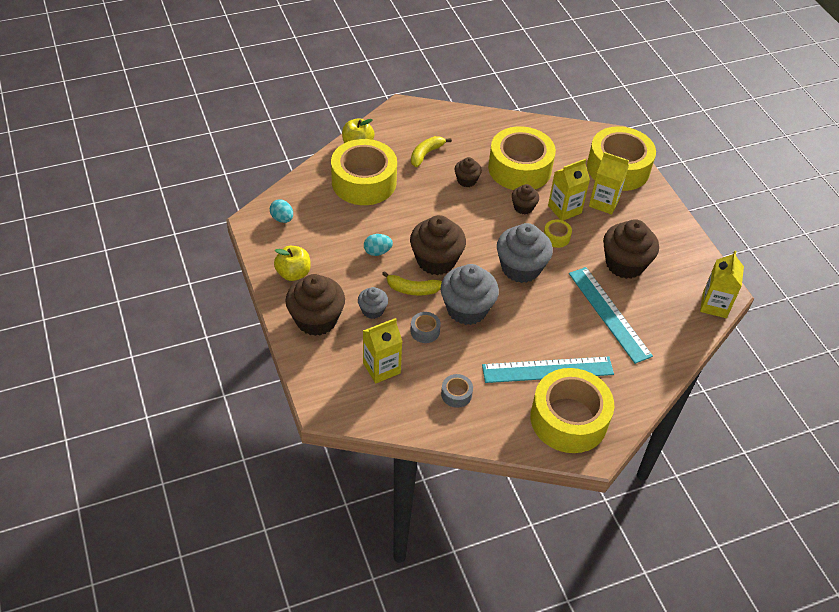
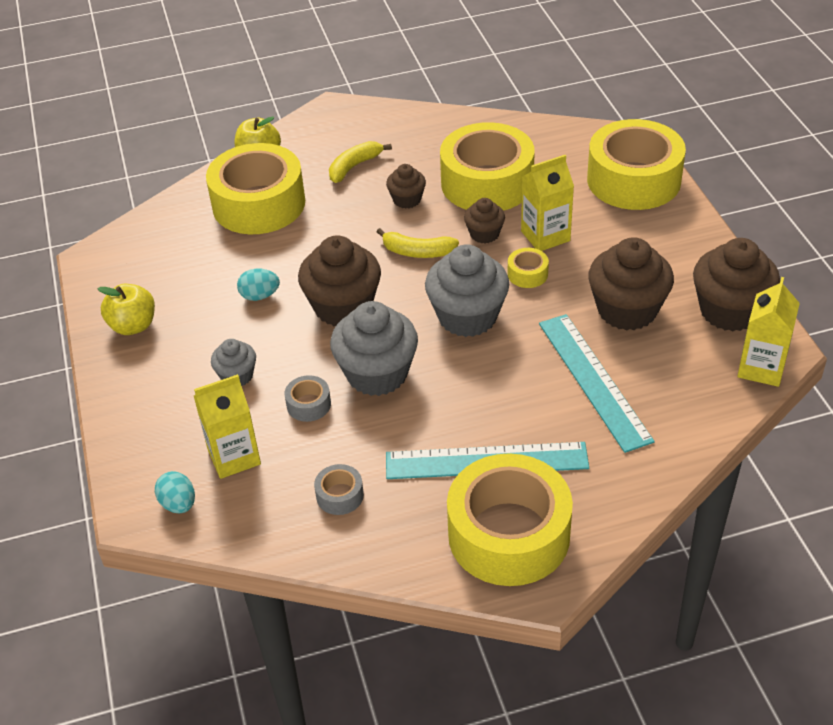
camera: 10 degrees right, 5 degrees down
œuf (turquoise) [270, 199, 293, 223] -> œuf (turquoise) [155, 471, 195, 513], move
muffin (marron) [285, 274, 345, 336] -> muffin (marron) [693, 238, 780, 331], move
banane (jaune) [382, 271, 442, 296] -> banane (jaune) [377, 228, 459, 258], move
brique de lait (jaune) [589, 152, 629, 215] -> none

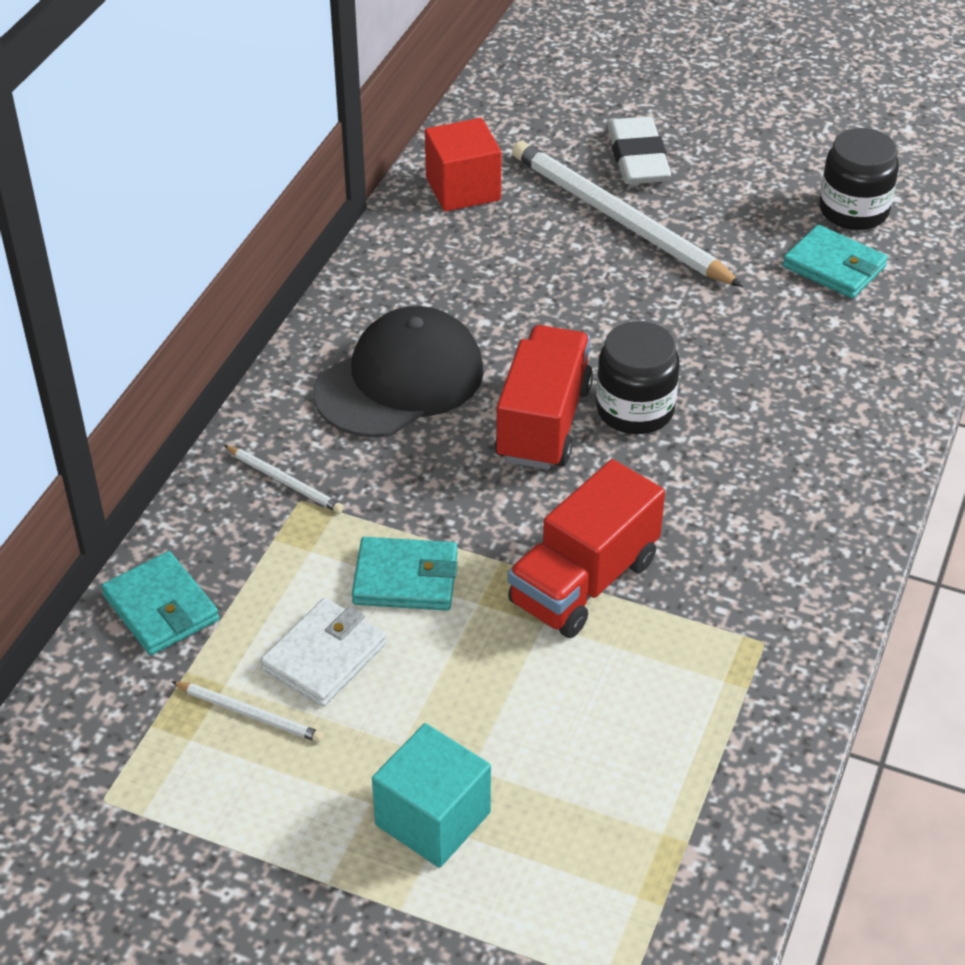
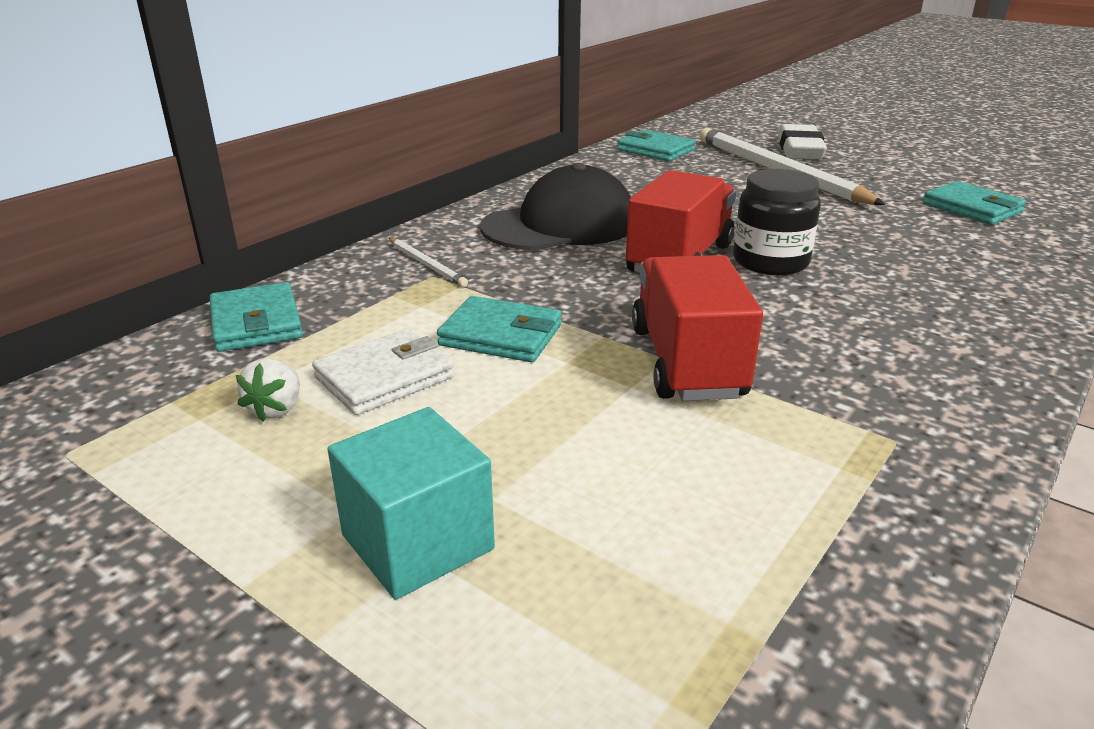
camera: 15 degrees right, 15 degrees down
crayon (blanc) [171, 681, 324, 743] -> fraise (blanc) [236, 358, 300, 421]
cube (rouge) [425, 118, 501, 212] -> portefeuille (turquoise) [617, 130, 696, 161]
camion (rouge) [508, 459, 665, 638] -> camion (rouge) [632, 255, 763, 401], 120 degrees clockwise
bocal (noir) [819, 128, 899, 230] -> none

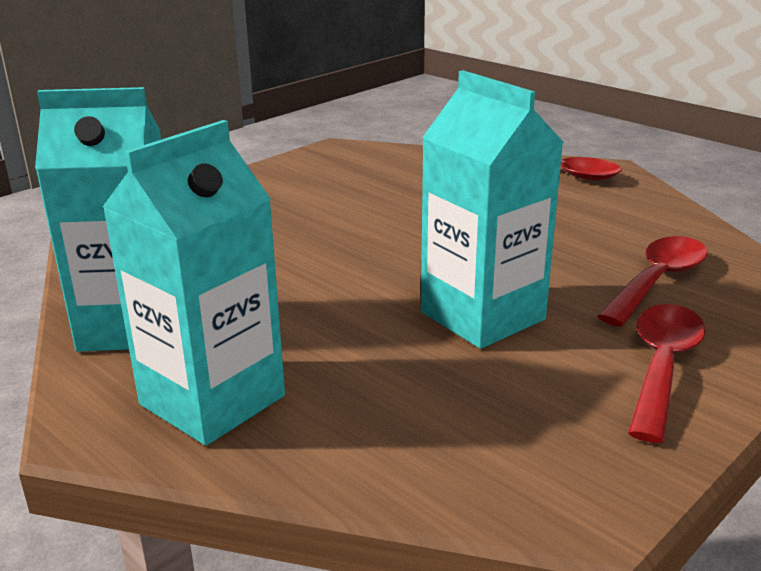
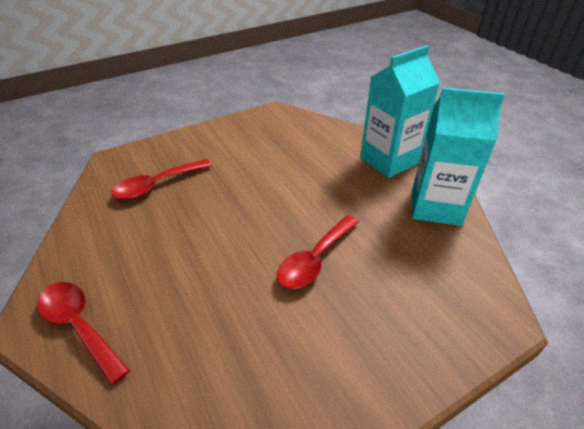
camera: 165 degrees left, 15 degrees up
brique de lait (turquoise) [421, 70, 564, 349] -> none
cuillère (rouge) [628, 304, 706, 443] -> cuillère (rouge) [277, 215, 359, 289], move

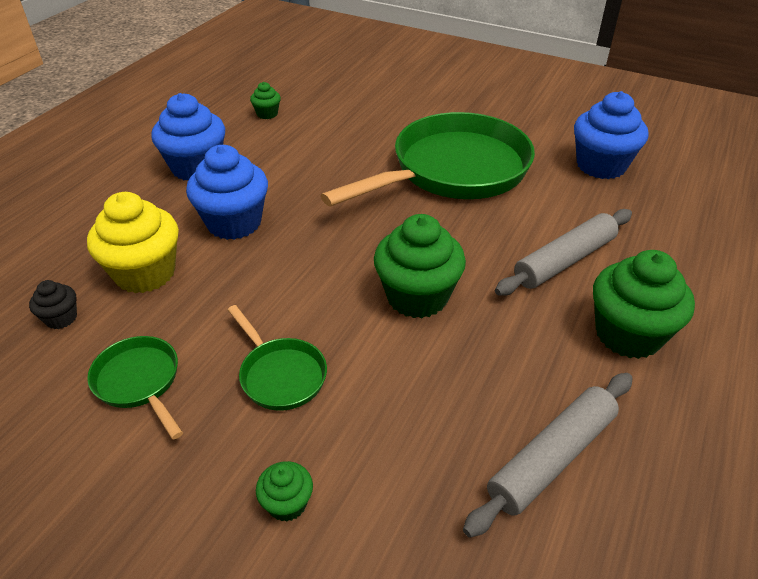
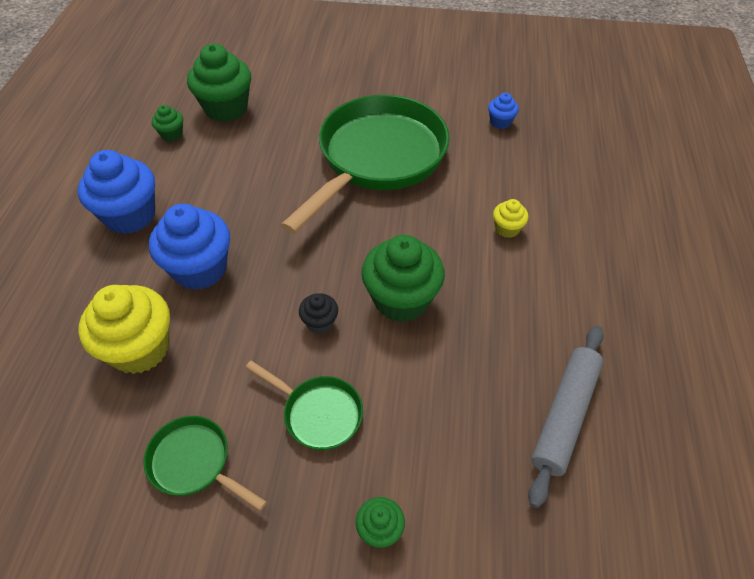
camera: 20 degrees left, 10 degrees up
muffin (noir) [29, 280, 77, 329] -> muffin (noir) [299, 293, 338, 334], move
rouleau à pâtisserie (gris) [495, 209, 632, 296] -> muffin (jaune) [493, 199, 529, 238]
muffin (bleu) [574, 91, 648, 179] -> muffin (bleu) [488, 93, 519, 129], x0.48
muffin (vert) [593, 250, 695, 359] -> muffin (vert) [187, 44, 251, 122], move

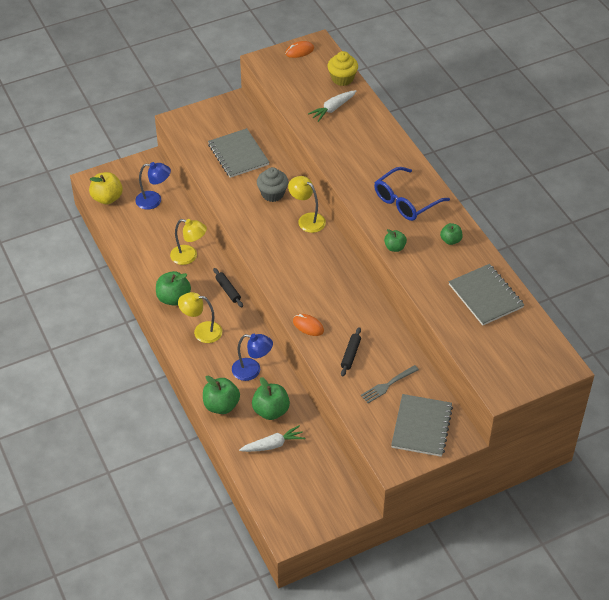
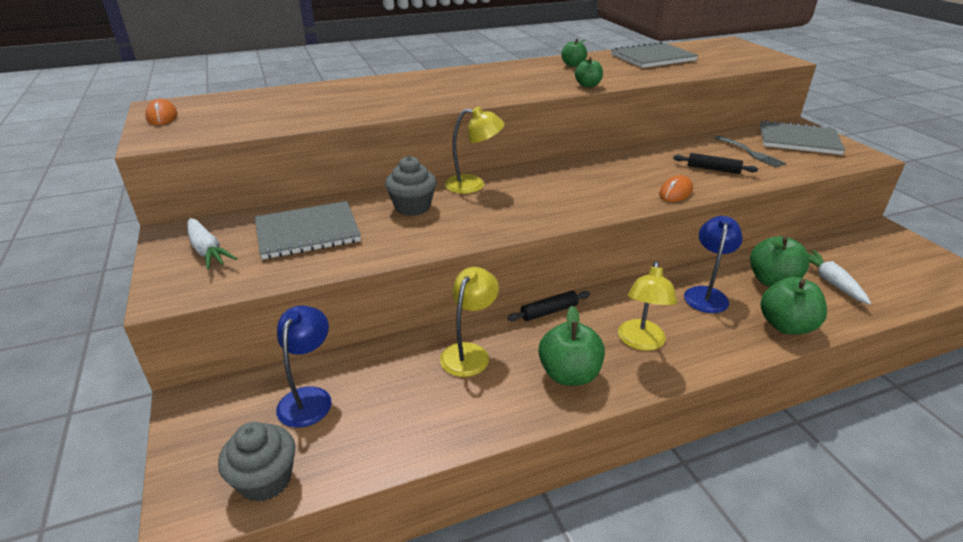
camera: 85 degrees left, 15 degrees down
pomme (jaune) [89, 172, 123, 204] -> muffin (gris) [218, 422, 296, 502]
lampe (jaune) [288, 176, 326, 233] -> lampe (jaune) [444, 107, 505, 194], 135 degrees counterclockwise
carotte (blanc) [308, 90, 356, 122] -> carotte (blanc) [187, 218, 237, 270], move
muffin (jaune) [327, 51, 358, 86] -> none
lunettes (bleu) [374, 167, 450, 221] -> none

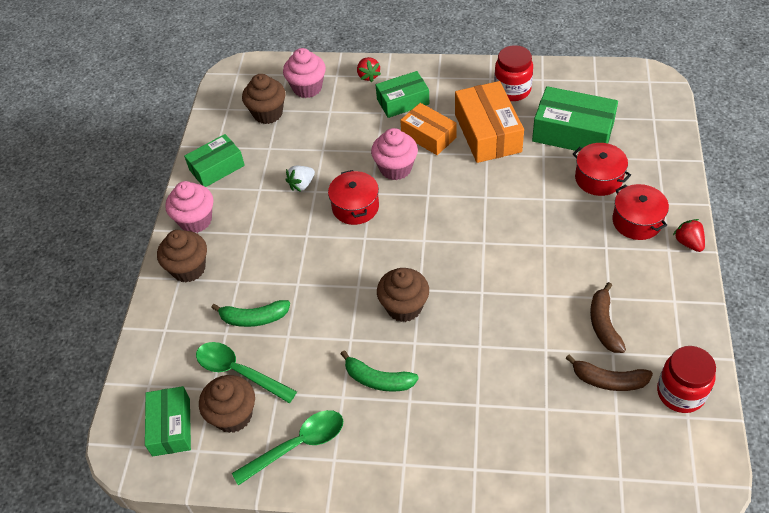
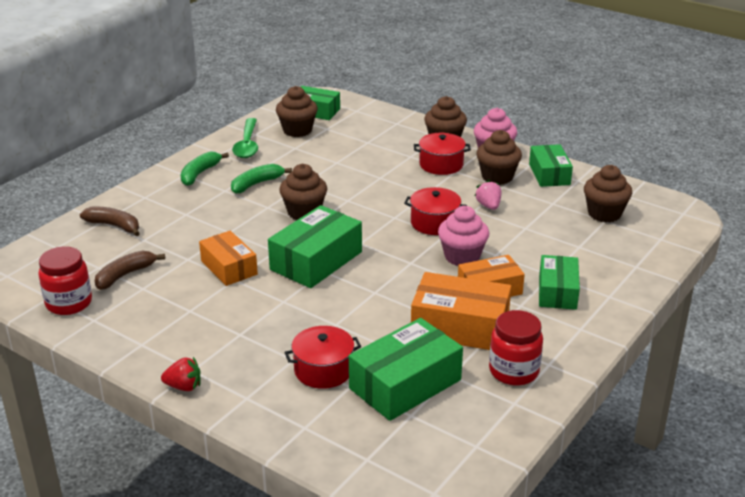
camera: 115 degrees right, 20 degrees down
cuillère (vert) [196, 342, 297, 403] -> none
banane (vert) [211, 300, 290, 327] -> banane (vert) [181, 152, 229, 186], move
muffin (rose) [283, 48, 326, 98] -> none
fraise (blanc) [286, 166, 315, 192] -> fraise (rose) [475, 180, 501, 210]
fraise (rouge) [357, 57, 381, 82] -> none
banane (marron) [590, 282, 626, 353] -> banane (marron) [80, 207, 140, 236], move
marmite (rouge) [612, 184, 669, 240] -> marmite (rouge) [414, 133, 471, 175], move
none -> boîte (orange) [199, 231, 258, 286]
none -> boîte (vert) [268, 205, 362, 288]
none -> muffin (marron) [476, 130, 522, 185]

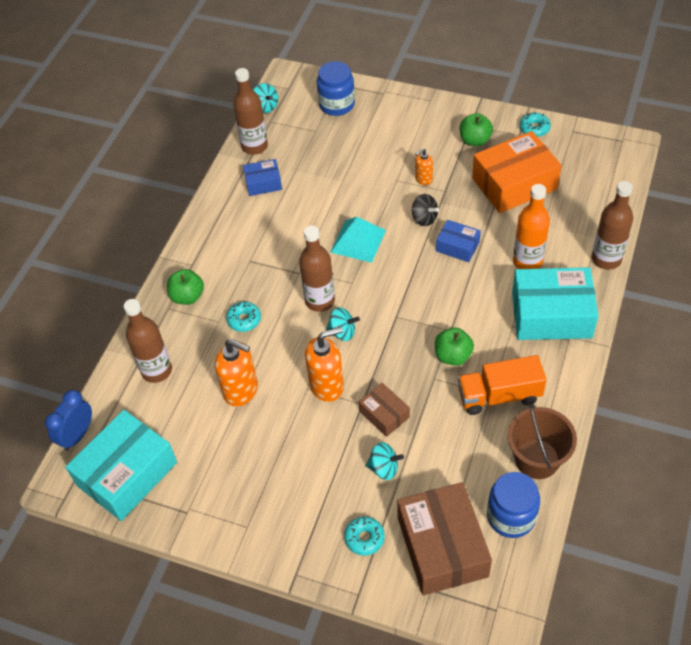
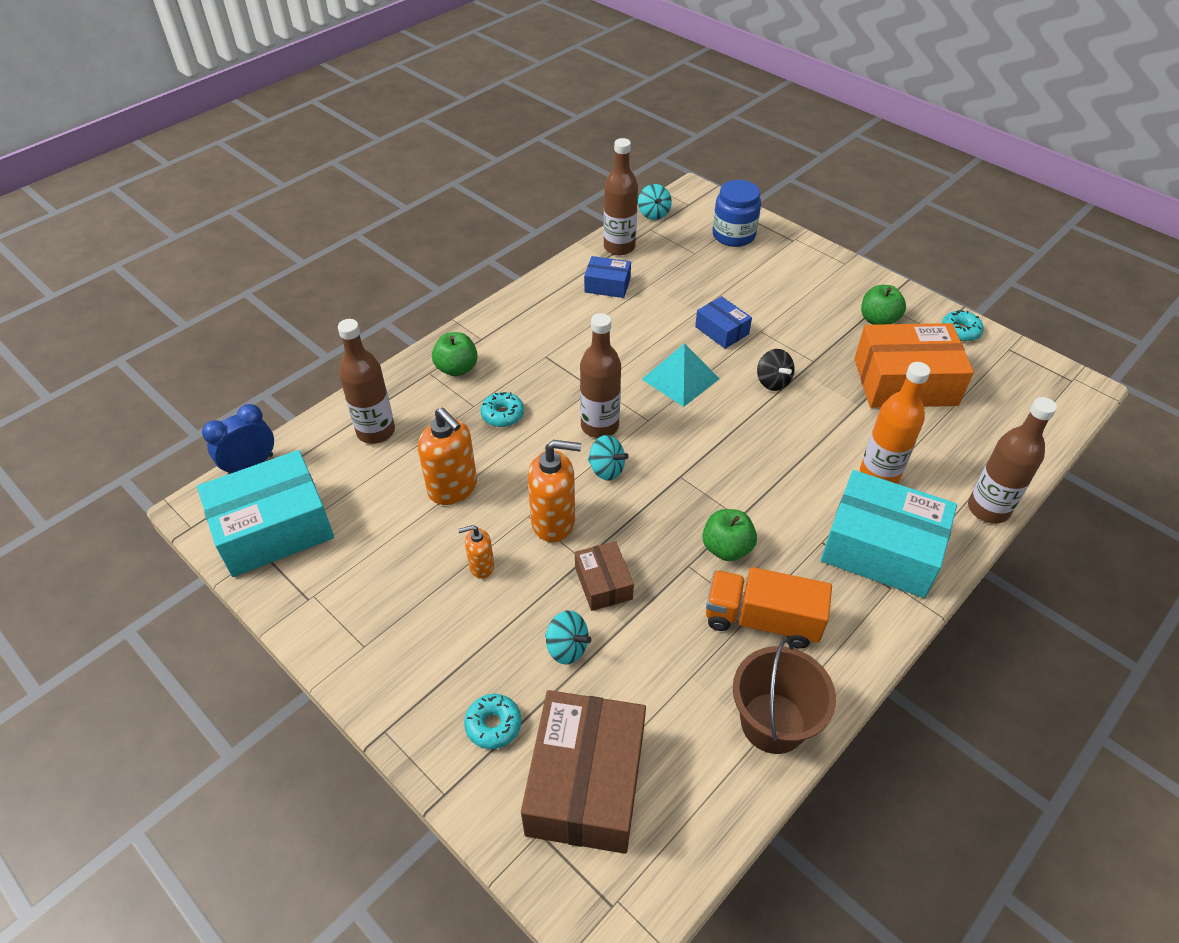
camera: 20 degrees right, 5 degrees down
distributeur de savon (orange) [415, 148, 433, 185] -> distributeur de savon (orange) [458, 525, 494, 579], move
boîte (bleu) [436, 220, 481, 262] -> boîte (bleu) [695, 296, 752, 349], move
bocal (bleu) [487, 472, 540, 538] -> none

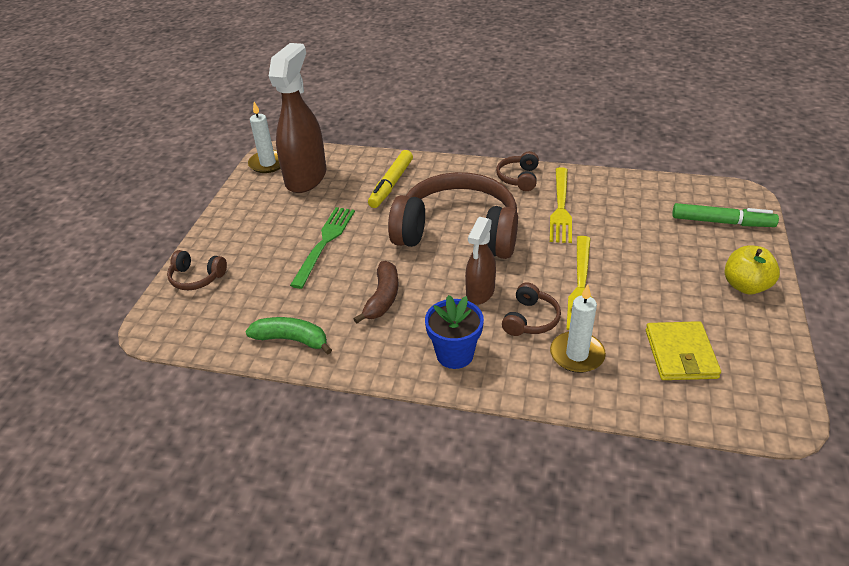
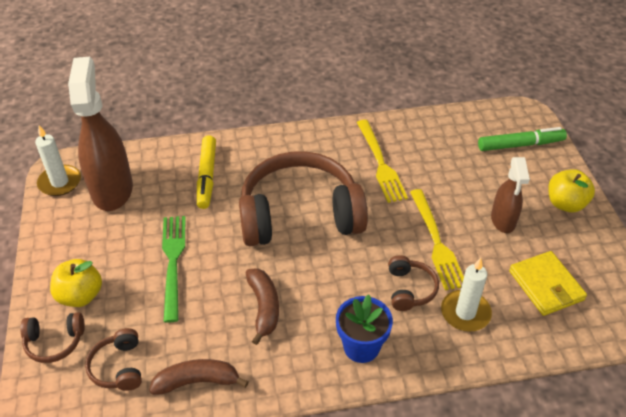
camera: 25 degrees left, 5 degrees up
banane (vert) [245, 317, 332, 354] -> banane (marron) [149, 359, 248, 395]
vaporisateur (marron) [465, 217, 496, 305] -> vaporisateur (marron) [491, 157, 530, 233], move
casque audio (marron) [496, 151, 539, 191] -> casque audio (marron) [85, 328, 142, 391], move
none -> pomme (jaune) [50, 259, 102, 307]

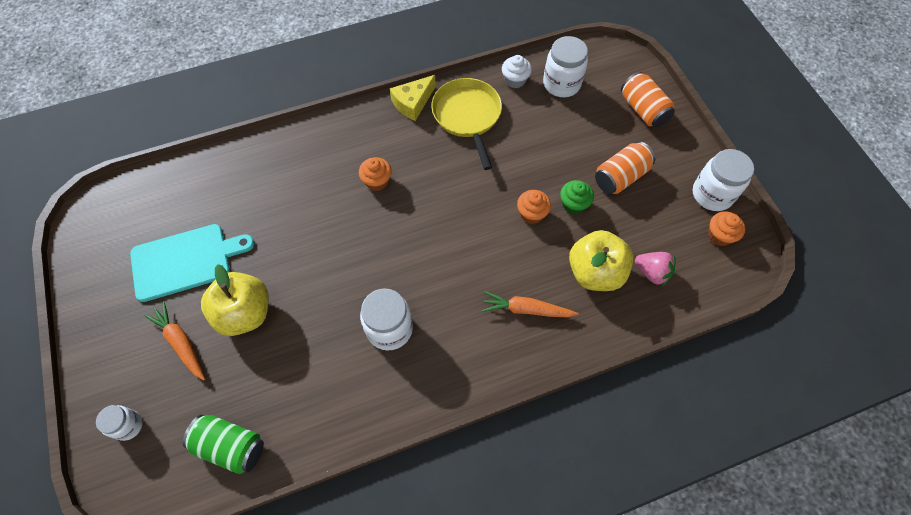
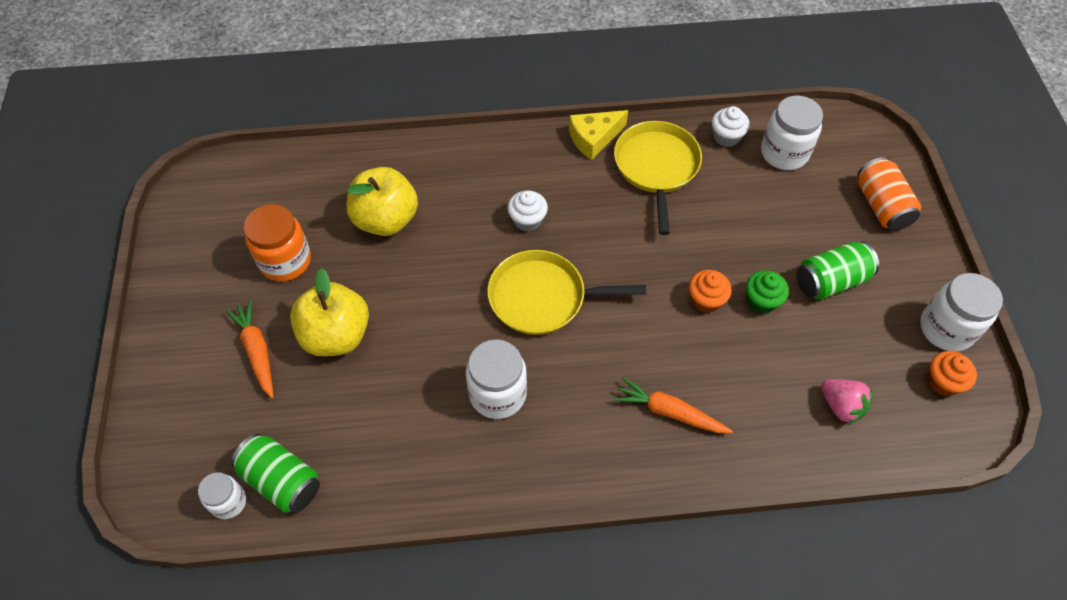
camera: 15 degrees right, 5 degrees down
bocal (blanc) [96, 405, 143, 441] -> bocal (blanc) [198, 472, 246, 519], move
planche à découper (turquoise) [130, 224, 254, 302] -> bocal (orange) [244, 204, 311, 282]
muffin (orange) [359, 157, 392, 191] -> muffin (blanc) [508, 191, 548, 232]
pomme (jaune) [569, 230, 634, 291] -> pomme (jaune) [347, 167, 418, 236], move
canette (orange) [595, 142, 655, 194] -> canette (vert) [797, 242, 879, 300]
none -> poêle (jaune) [487, 250, 646, 335]

